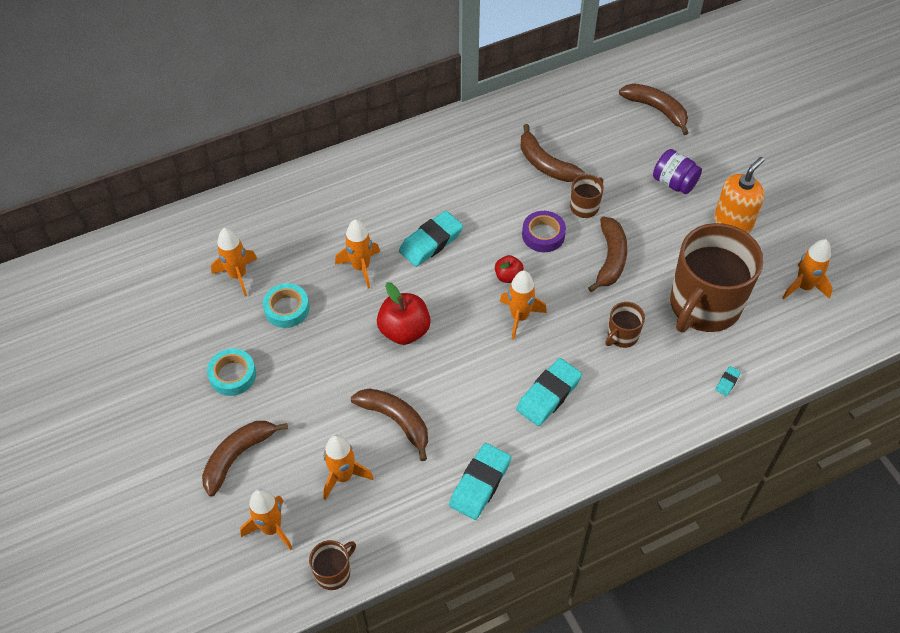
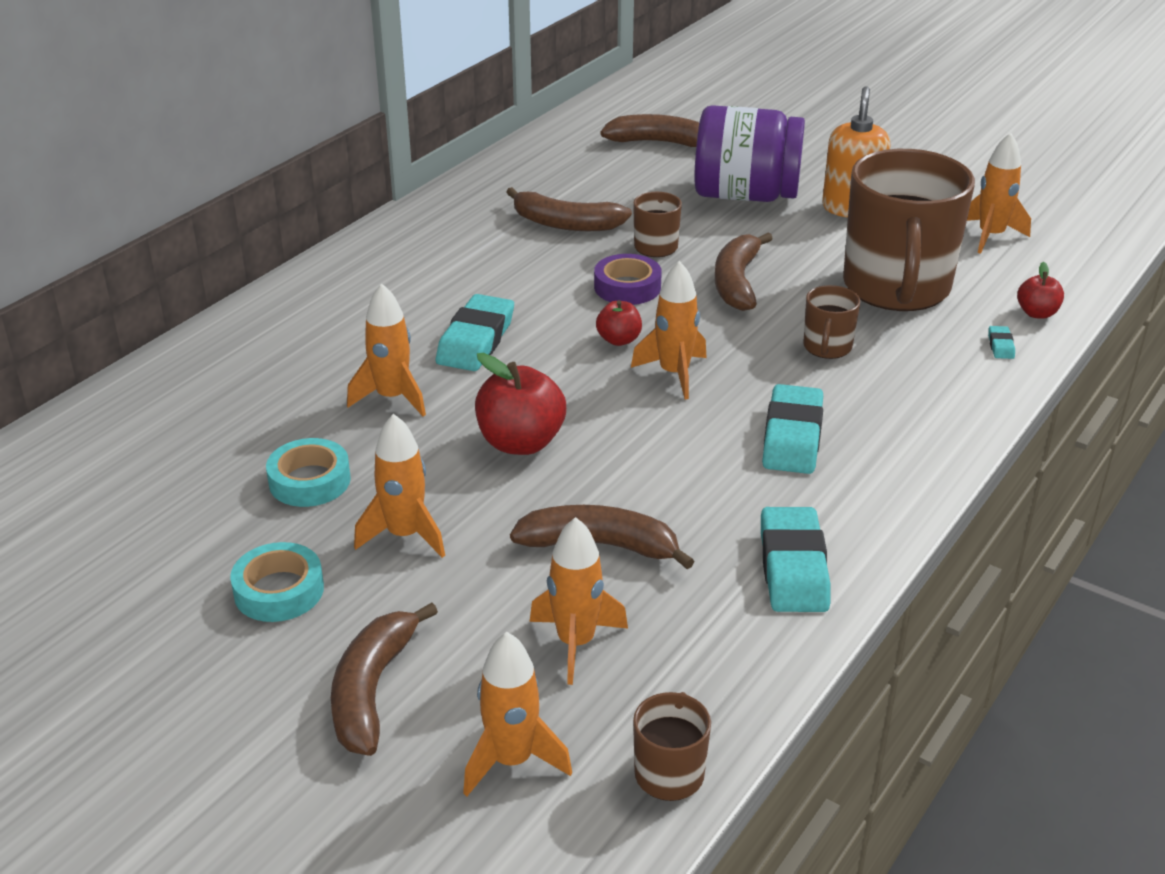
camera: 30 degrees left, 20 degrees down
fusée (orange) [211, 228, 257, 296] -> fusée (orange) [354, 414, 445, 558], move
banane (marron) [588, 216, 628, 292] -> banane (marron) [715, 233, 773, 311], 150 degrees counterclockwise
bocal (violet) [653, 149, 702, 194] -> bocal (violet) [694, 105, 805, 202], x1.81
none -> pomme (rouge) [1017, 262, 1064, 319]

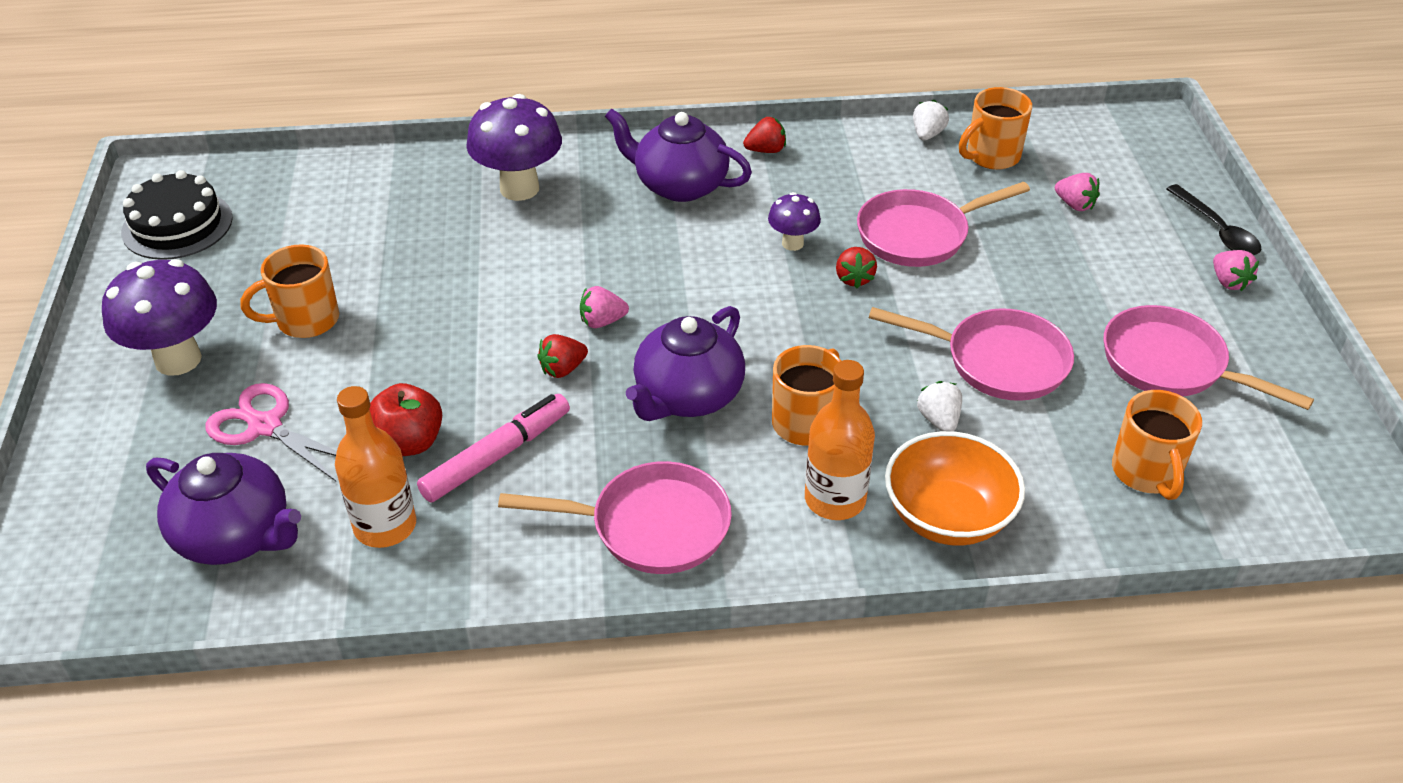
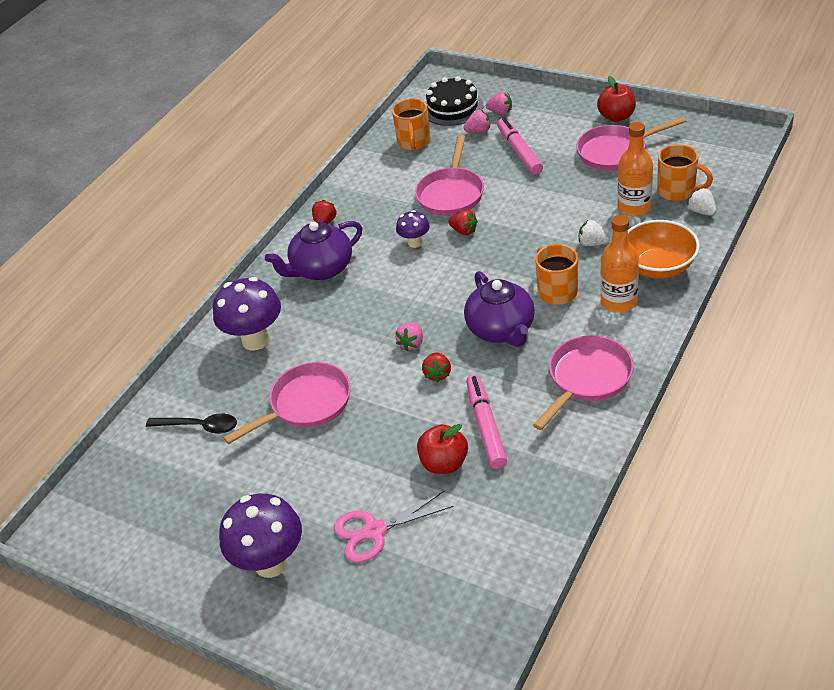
camera: 50 degrees left, 0 degrees up
gâteau (noir) [121, 170, 233, 260] -> gâteau (noir) [425, 76, 484, 126], move
théière (violet) [146, 453, 301, 565] -> none
tasse (orange) [241, 244, 339, 338] -> none
bouteille (orange) [335, 386, 416, 548] -> bouteille (orange) [617, 122, 653, 216], move
poêle (rose) [869, 307, 1074, 401] -> poêle (rose) [223, 362, 350, 444], move
fraise (blanc) [913, 100, 949, 140] -> fraise (blanc) [687, 188, 716, 216], move
cuillère (noir) [1167, 184, 1261, 255] -> cuillère (noir) [146, 413, 237, 434], move
fraise (rose) [1213, 250, 1259, 291] -> fraise (rose) [486, 91, 512, 114], move
none -> feutre (rose) [497, 117, 543, 175]
none -> pomme (rouge) [597, 76, 636, 122]

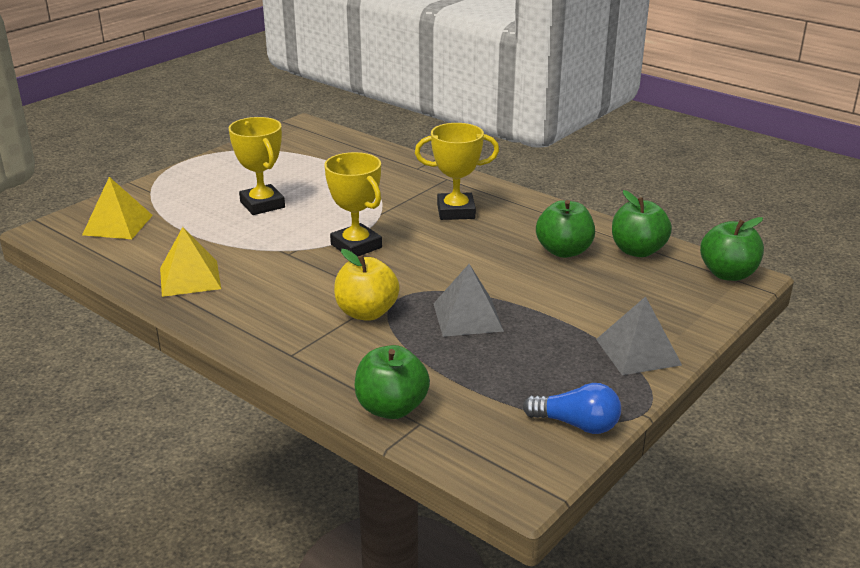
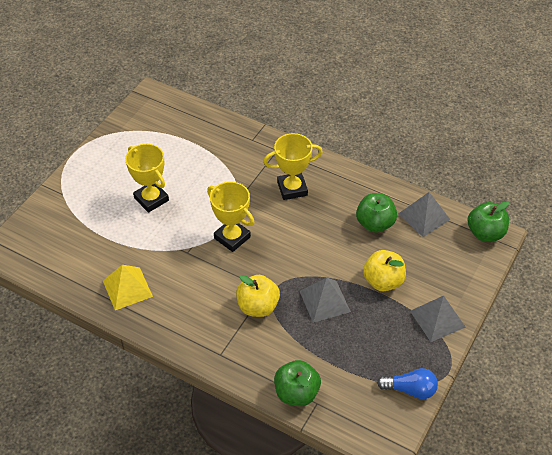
camera: 10 degrees left, 20 degrees up
pyramide (jaune) [82, 177, 153, 239] -> none
pomme (vert) [612, 190, 672, 257] -> pyramide (gris) [398, 192, 450, 237]
none -> pomme (jaune) [363, 250, 406, 292]

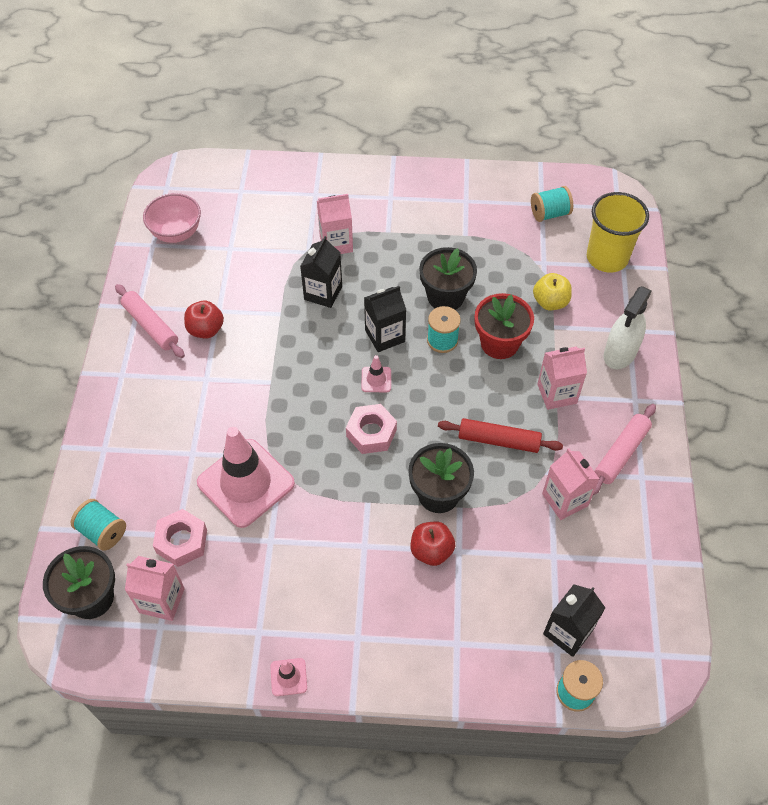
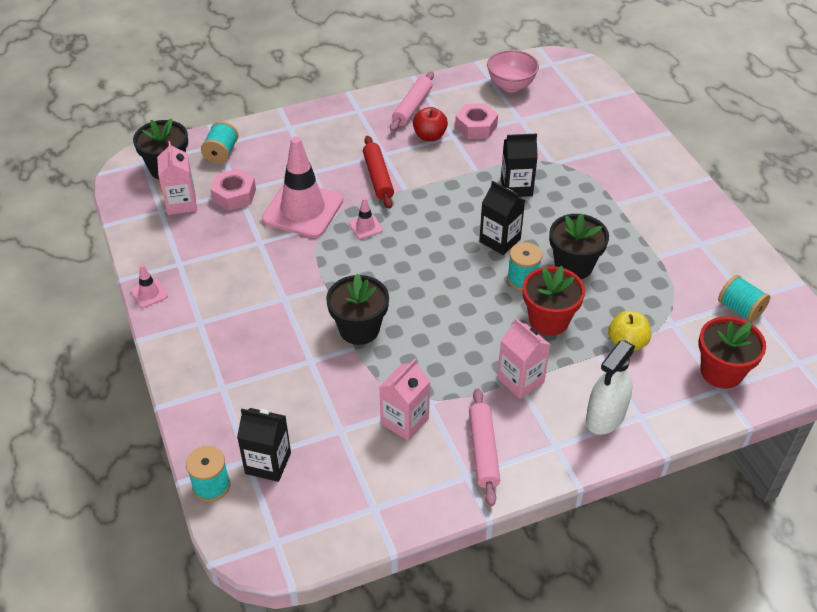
camera: 65 degrees right, 10 degrees down
brique de lait (rose) [317, 194, 353, 254] -> none
écrou (rose) [346, 404, 397, 454] -> écrou (rose) [455, 103, 498, 139], move
cône de chantier (rose) [361, 355, 391, 392] -> cône de chantier (rose) [349, 197, 383, 239], move
pomme (rouge) [411, 521, 455, 566] -> none
rouleau à pâtisserie (rouge) [438, 418, 563, 453] -> rouleau à pâtisserie (rouge) [363, 136, 394, 209], move
gobelet (jaune) [587, 192, 649, 273] -> pot de fleurs (rouge) [699, 316, 766, 389]
rouleau à pâtisserie (rose) [593, 404, 656, 495] -> rouleau à pâtisserie (rose) [469, 388, 500, 506], 75 degrees clockwise
vaporisateur (blanc) [604, 286, 652, 369] -> vaporisateur (blanc) [586, 340, 635, 435], 60 degrees counterclockwise

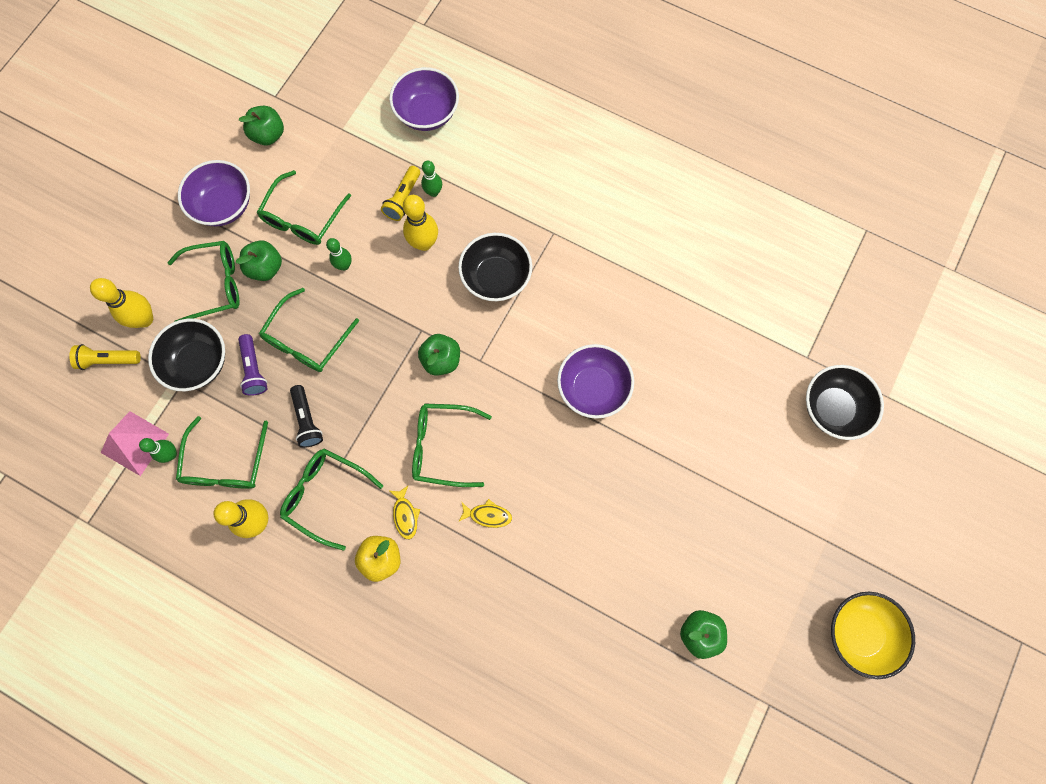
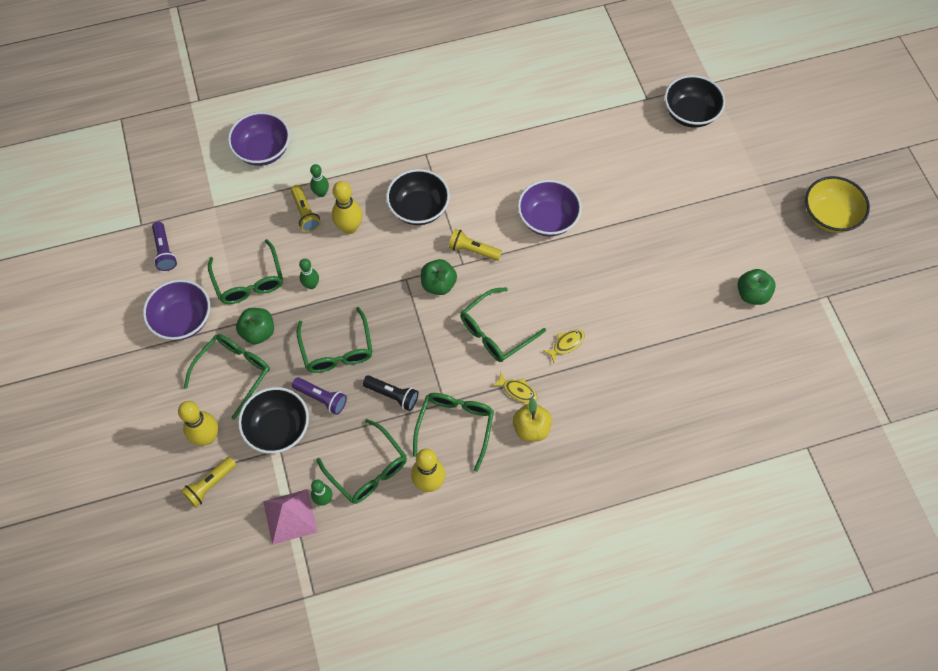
camera: 45 degrees left, 10 degrees down
pomme (vert) [239, 106, 284, 145] -> lampe de poche (violet) [152, 222, 177, 271]
lunettes (vert) [280, 449, 383, 551] -> lunettes (vert) [413, 393, 494, 472], 120 degrees clockwise
none -> lampe de poche (jaune) [448, 229, 502, 261]

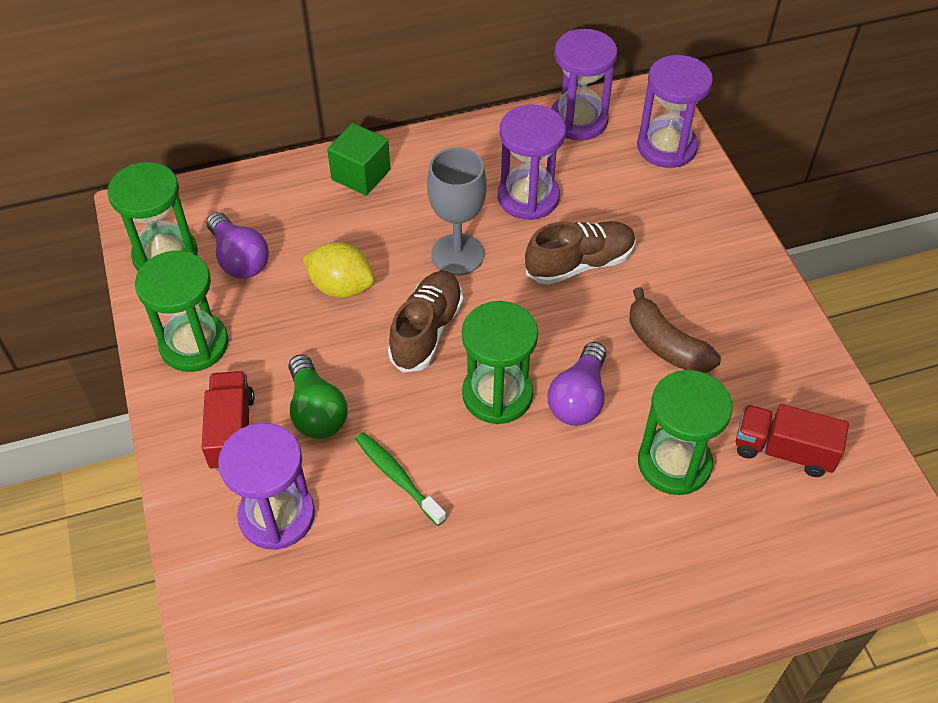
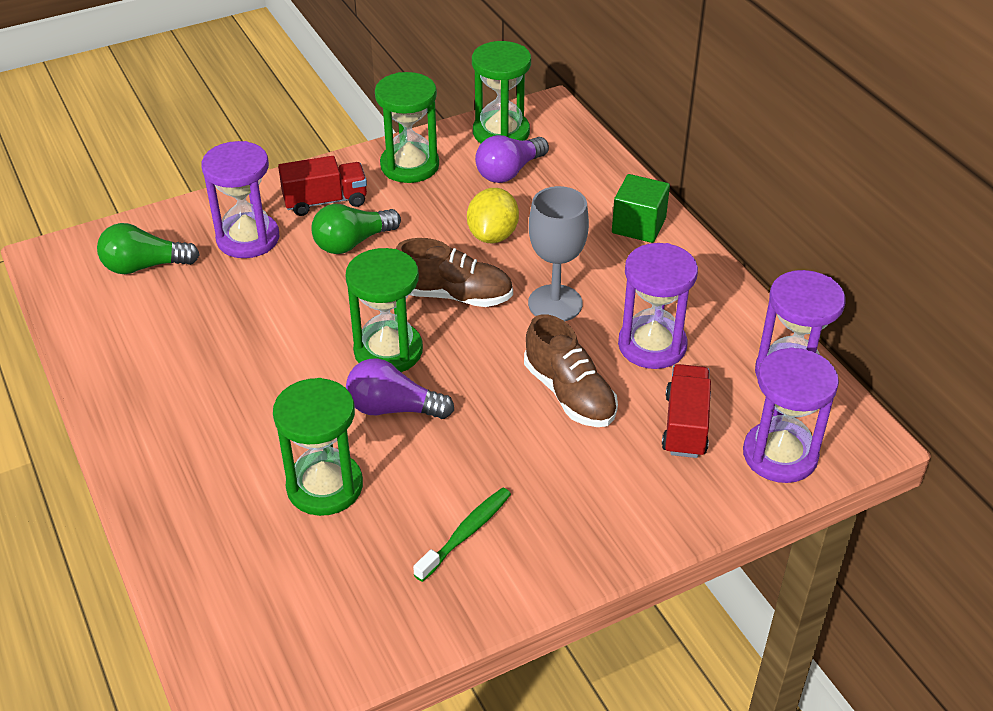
camera: 80 degrees right, 10 degrees down
brosse à dents (vert) [355, 432, 447, 526] -> brosse à dents (vert) [413, 487, 511, 582], move
banane (marron) [629, 287, 721, 373] -> none
camion (rouge) [736, 404, 849, 477] -> camion (rouge) [662, 364, 711, 458], move
none -> ampoule (vert) [97, 223, 200, 274]

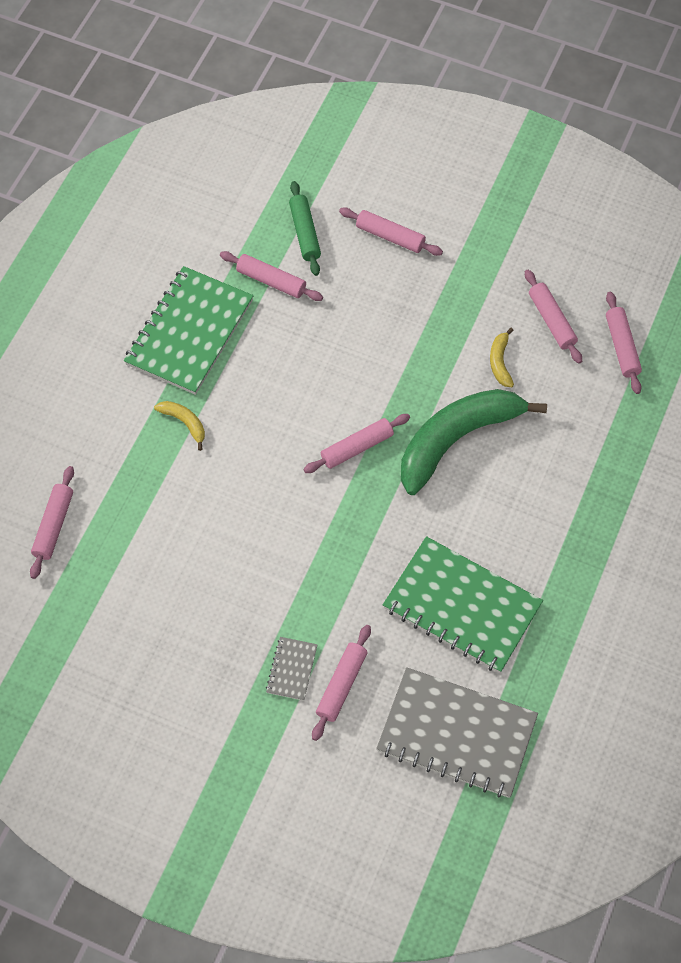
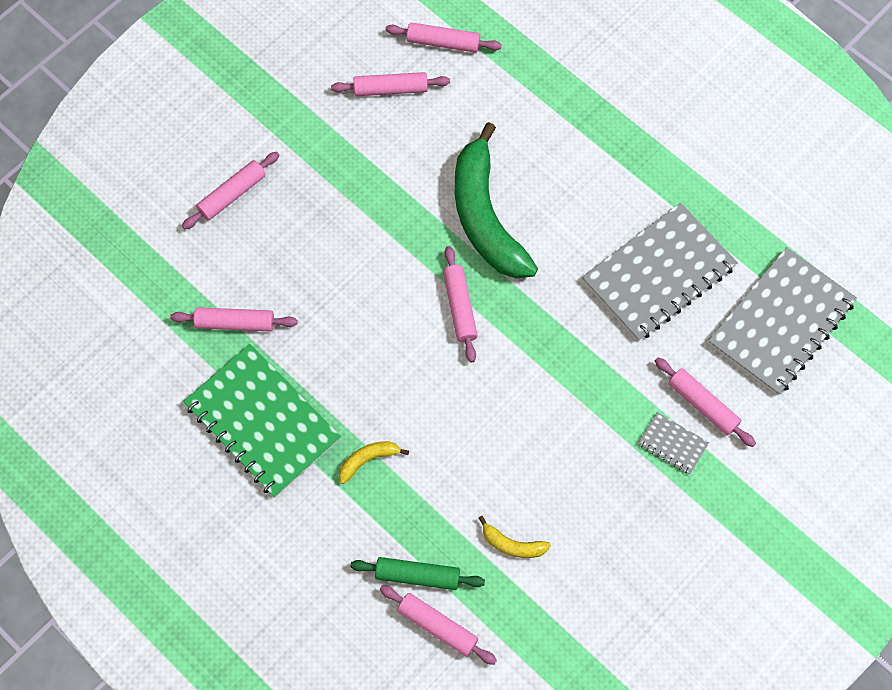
camera: 70 degrees left, 5 degrees up
rouleau à pâtisserie (rose) [220, 251, 323, 301] -> rouleau à pâtisserie (rose) [170, 307, 297, 331], 45 degrees clockwise
rouleau à pâtisserie (vert) [289, 181, 321, 276] -> rouleau à pâtisserie (vert) [350, 557, 485, 590], move
carnet (vert) [383, 536, 543, 673] -> carnet (gris) [582, 203, 738, 341]
banane (jaune) [490, 328, 514, 387] -> banane (jaune) [479, 516, 551, 558], move

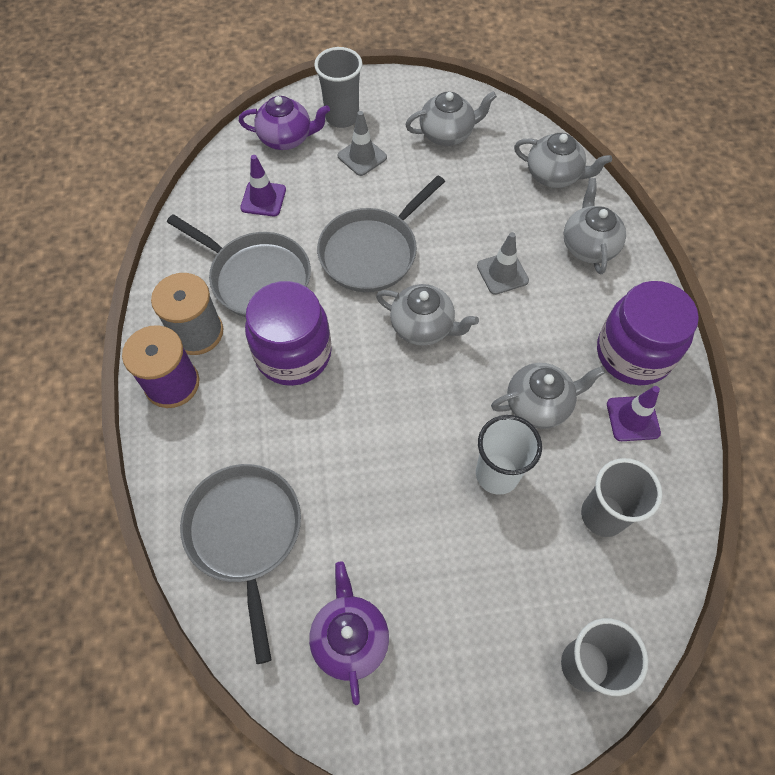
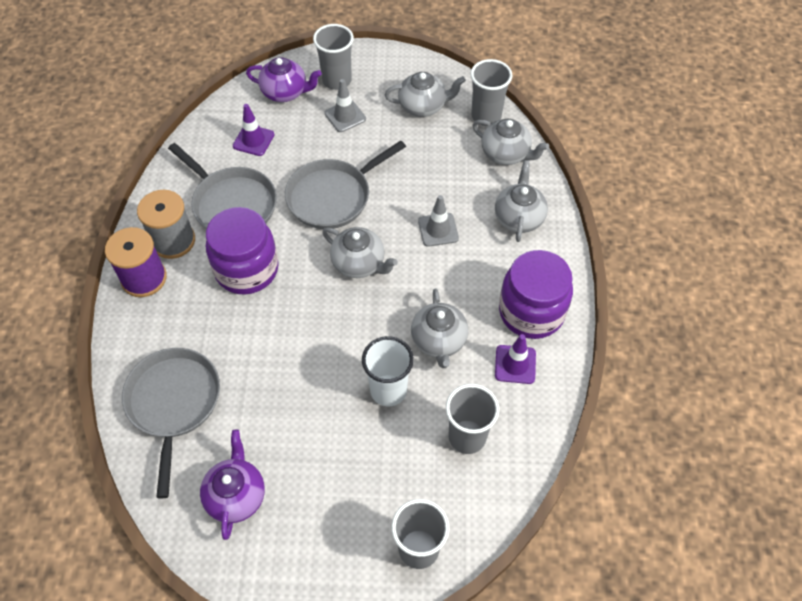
camera: 10 degrees right, 5 degrees down
théière (gris) [491, 363, 605, 429] -> théière (gris) [411, 288, 468, 368], 90 degrees clockwise
none -> gobelet (gris) [471, 59, 512, 126]

